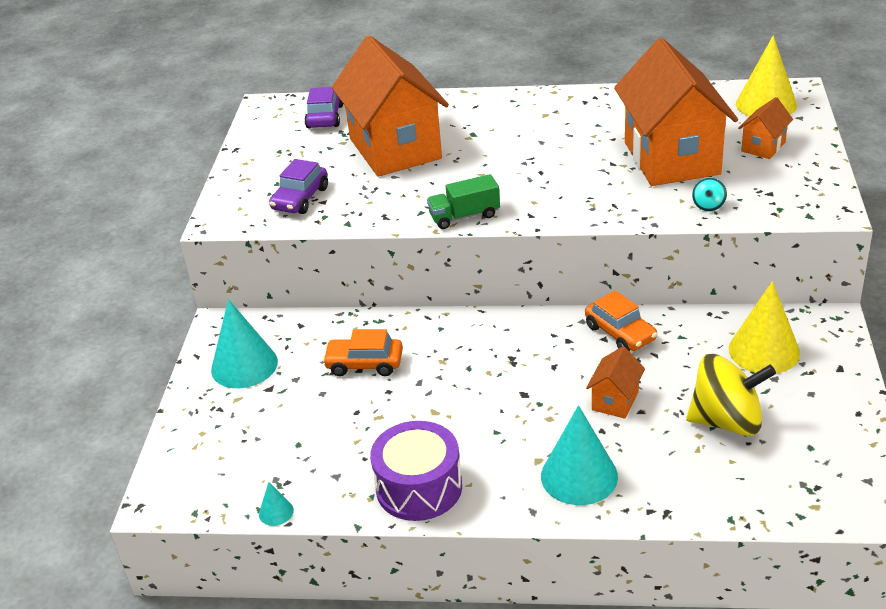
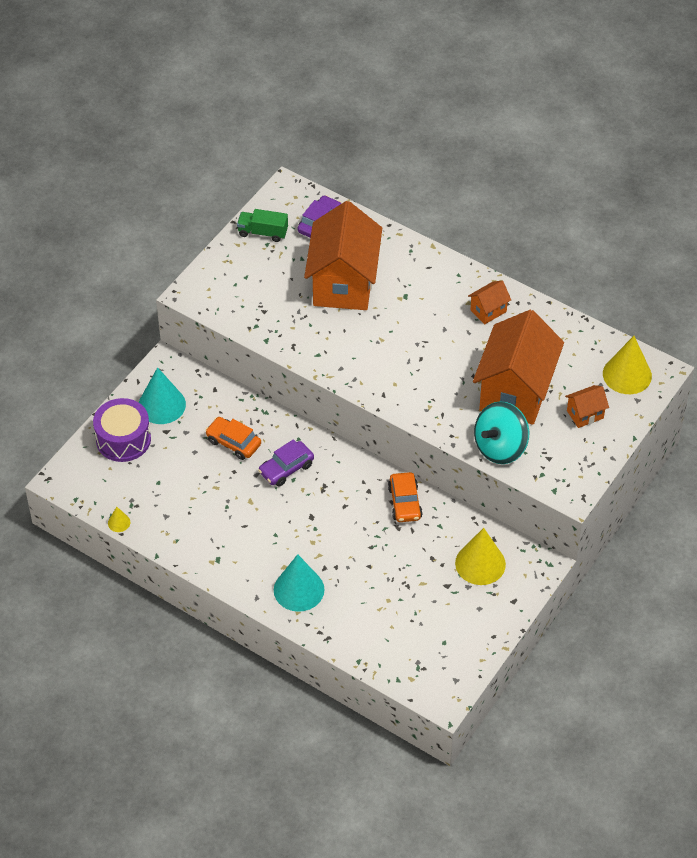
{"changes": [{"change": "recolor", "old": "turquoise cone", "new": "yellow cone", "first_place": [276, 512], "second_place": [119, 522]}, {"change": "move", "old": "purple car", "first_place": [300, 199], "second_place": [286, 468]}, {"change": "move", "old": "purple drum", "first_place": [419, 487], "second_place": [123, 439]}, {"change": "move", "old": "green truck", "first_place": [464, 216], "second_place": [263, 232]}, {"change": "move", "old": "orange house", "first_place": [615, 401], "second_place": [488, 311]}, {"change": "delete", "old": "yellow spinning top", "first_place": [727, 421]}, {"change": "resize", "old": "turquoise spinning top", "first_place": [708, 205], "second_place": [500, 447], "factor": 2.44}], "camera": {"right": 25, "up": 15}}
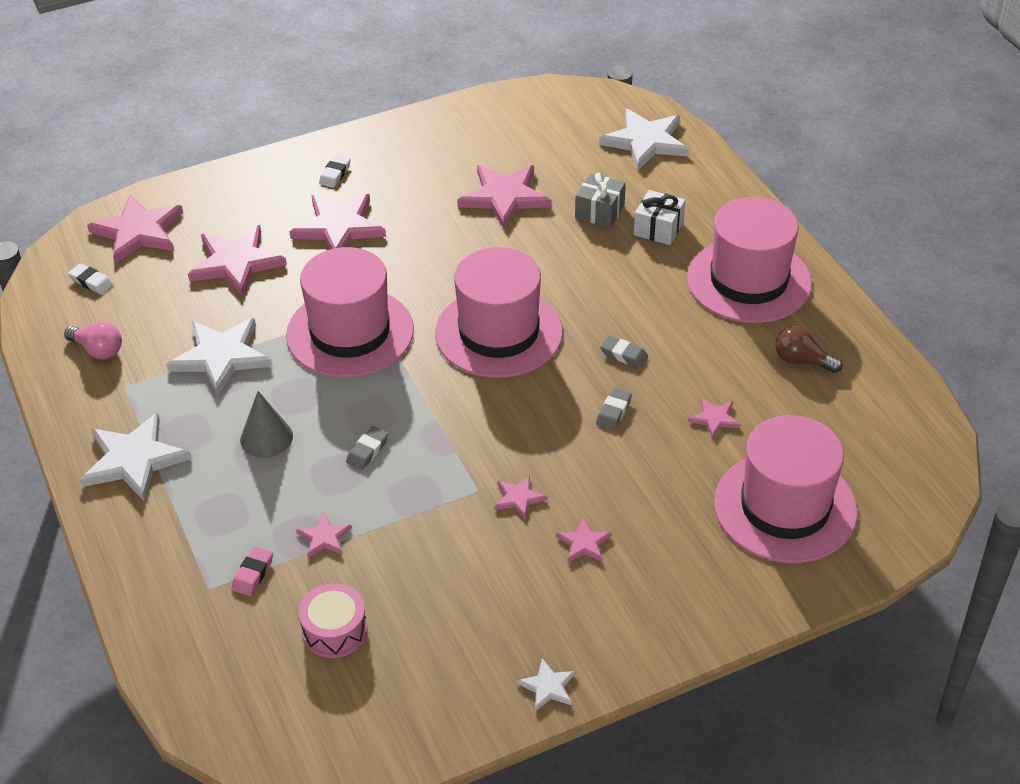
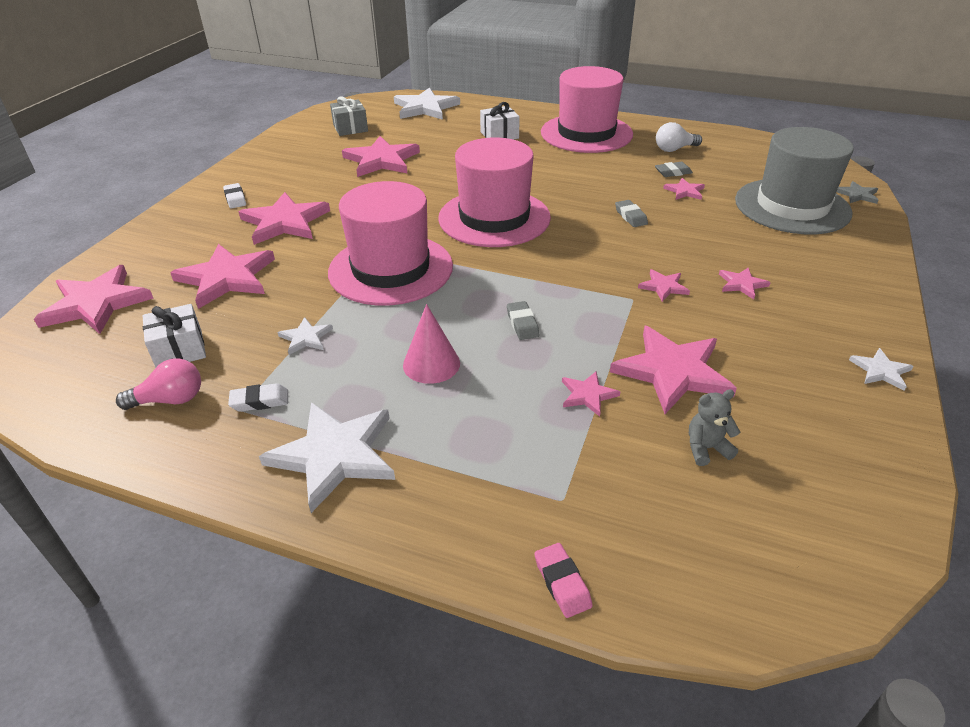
{"changes": [{"change": "move", "old": "white eraser", "first_place": [91, 282], "second_place": [260, 401]}, {"change": "resize", "old": "white star", "first_place": [221, 357], "second_place": [306, 338], "factor": 0.48}, {"change": "move", "old": "pink eraser", "first_place": [253, 574], "second_place": [562, 583]}, {"change": "recolor", "old": "grey cone", "new": "pink cone", "first_place": [266, 437], "second_place": [431, 364]}, {"change": "replace", "old": "pink drum", "new": "grey teddy bear", "first_place": [335, 630], "second_place": [706, 448]}, {"change": "move", "old": "grey gift", "first_place": [599, 211], "second_place": [350, 128]}, {"change": "move", "old": "grey eraser", "first_place": [623, 355], "second_place": [673, 172]}, {"change": "recolor", "old": "pink hat", "new": "grey hat", "first_place": [785, 507], "second_place": [792, 206]}, {"change": "recolor", "old": "brown light bulb", "new": "white light bulb", "first_place": [802, 361], "second_place": [674, 149]}, {"change": "insert", "new": "white gift", "second_place": [179, 350]}, {"change": "insert", "new": "pink star", "second_place": [672, 371]}, {"change": "insert", "new": "grey star", "second_place": [857, 195]}], "camera": {"right": -45, "up": -5}}
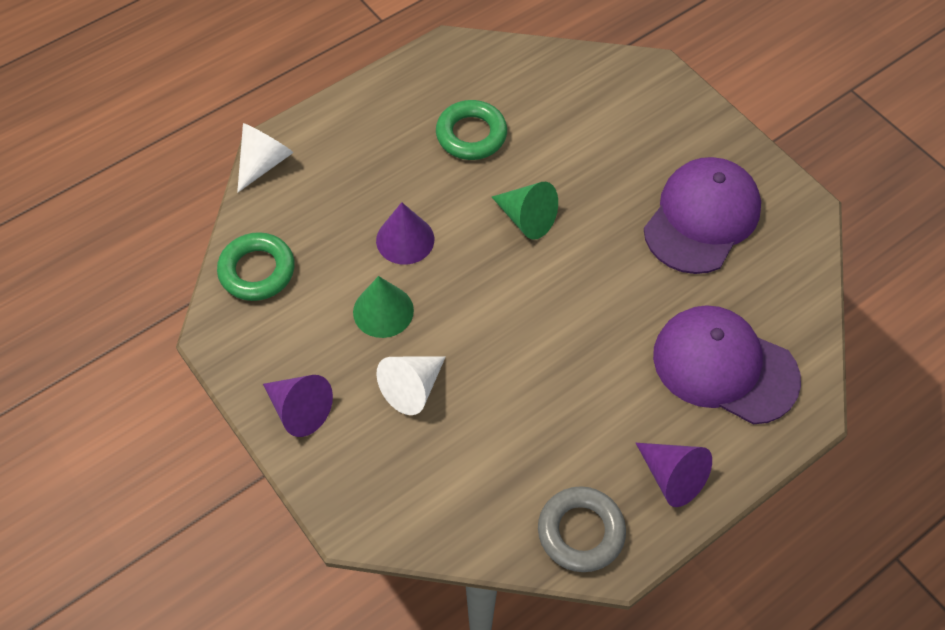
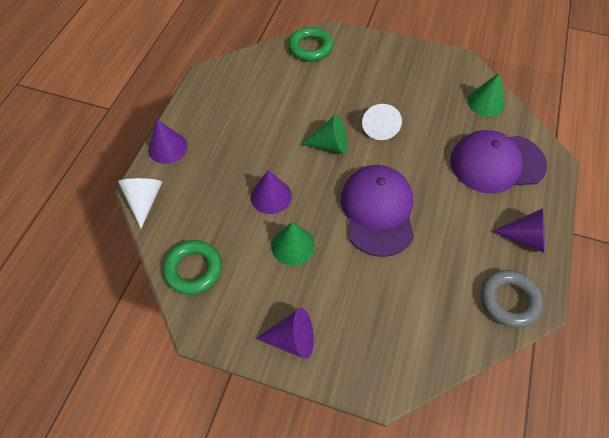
{"changes": [{"change": "move", "old": "white cone", "first_place": [412, 388], "second_place": [380, 126]}, {"change": "move", "old": "green ring", "first_place": [471, 135], "second_place": [310, 48]}, {"change": "move", "old": "purple cap", "first_place": [702, 218], "second_place": [378, 211]}, {"change": "insert", "new": "purple cone", "second_place": [167, 147]}, {"change": "insert", "new": "green cone", "second_place": [486, 102]}], "camera": {"right": -35, "up": 0}}
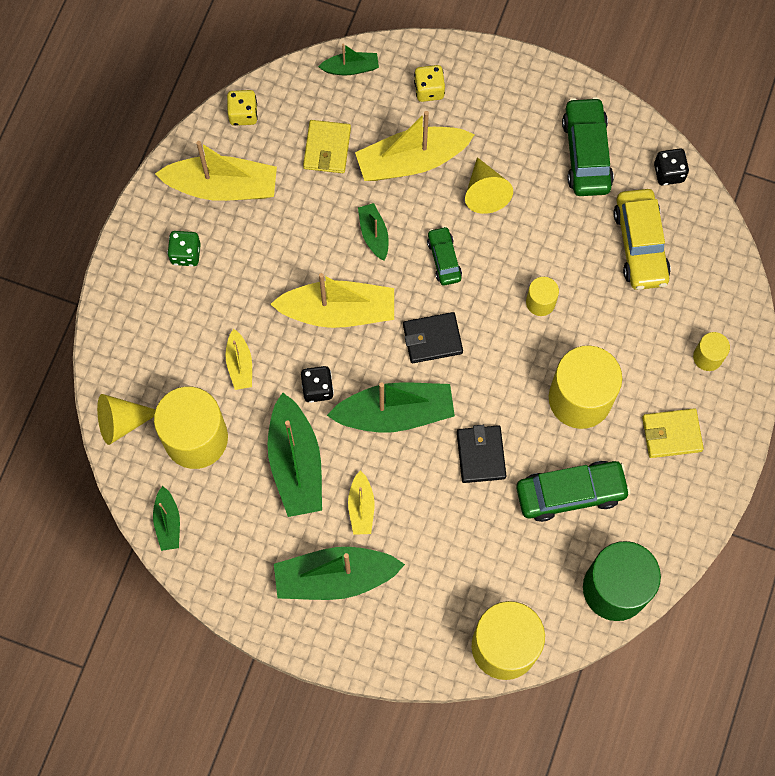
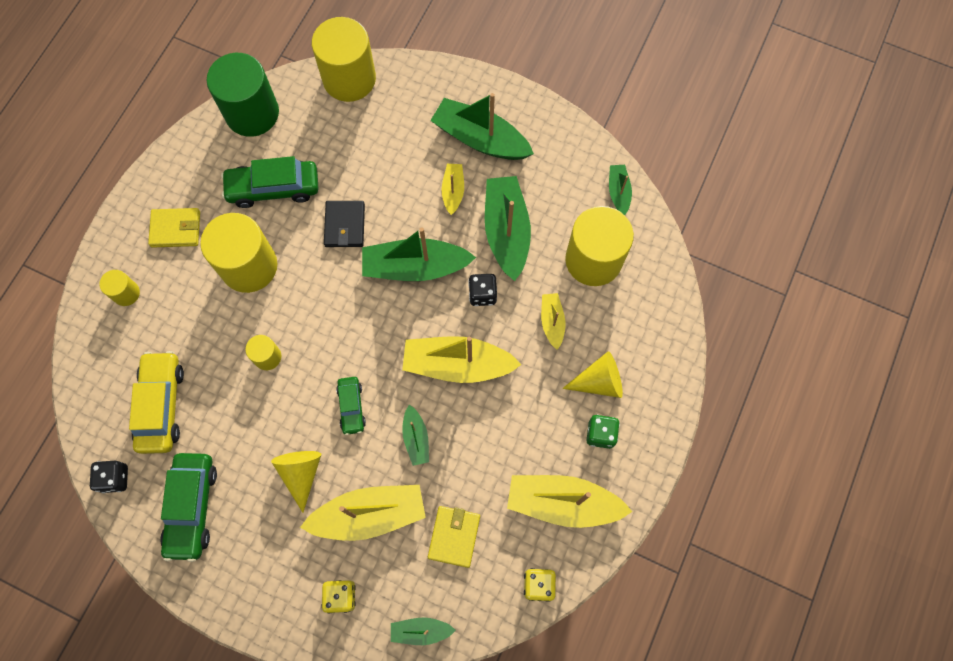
{"changes": [{"change": "move", "old": "yellow cone", "first_place": [122, 422], "second_place": [599, 381]}, {"change": "rotate", "old": "green boat", "first_place": [335, 577], "second_place": [480, 139], "degrees": -150}, {"change": "delete", "old": "black wallet", "first_place": [432, 339]}], "camera": {"right": -175, "up": 0}}
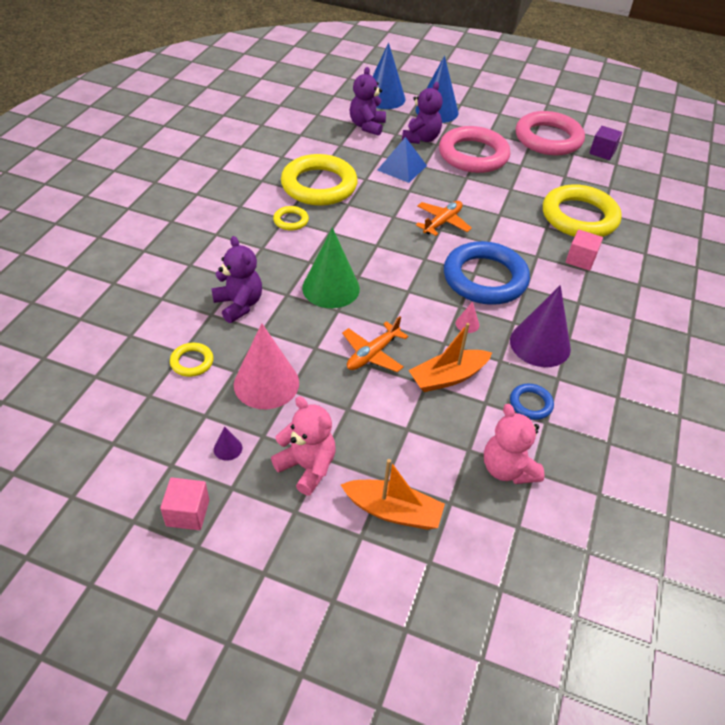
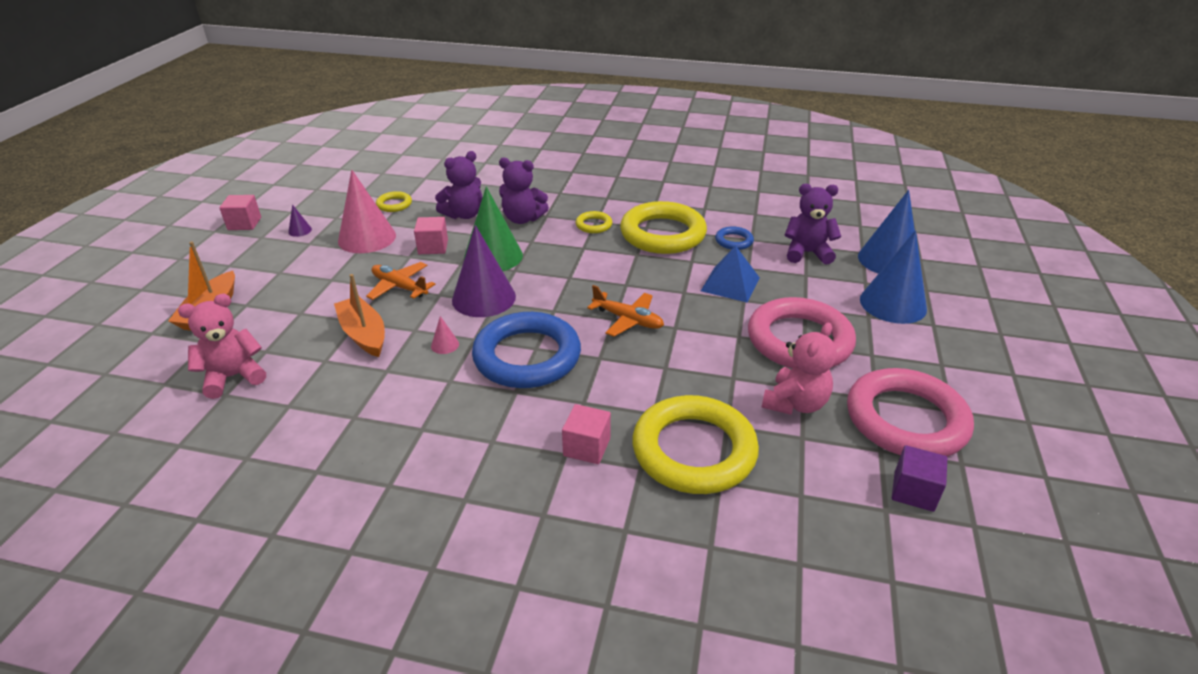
{"changes": [{"change": "move", "old": "pink teddy bear", "first_place": [307, 467], "second_place": [795, 403]}, {"change": "move", "old": "purple teddy bear", "first_place": [421, 138], "second_place": [522, 219]}, {"change": "move", "old": "purple cone", "first_place": [540, 344], "second_place": [484, 298]}, {"change": "move", "old": "blue ring", "first_place": [530, 404], "second_place": [734, 241]}, {"change": "insert", "new": "pink cube", "second_place": [433, 247]}], "camera": {"right": 85, "up": -10}}
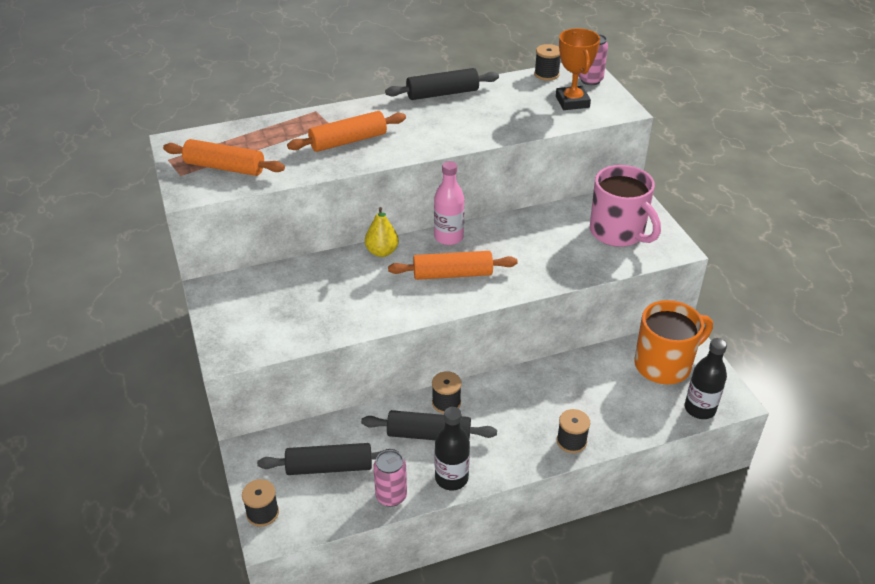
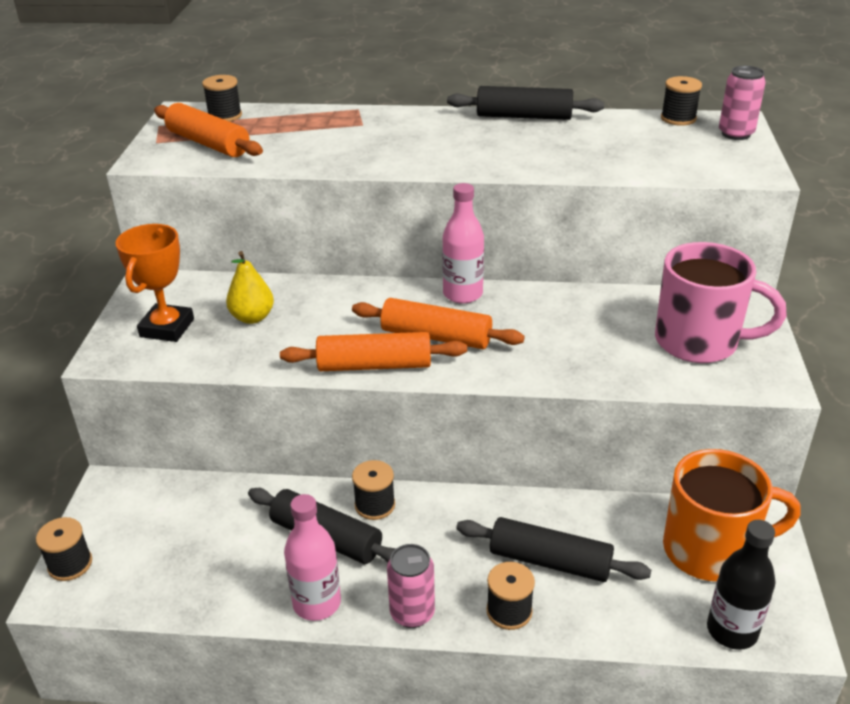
{"changes": [{"change": "move", "old": "black rolling pin", "first_place": [329, 467], "second_place": [550, 561]}, {"change": "move", "old": "orange rolling pin", "first_place": [348, 141], "second_place": [374, 365]}, {"change": "move", "old": "yellow pear", "first_place": [382, 252], "second_place": [252, 317]}, {"change": "move", "old": "pink can", "first_place": [391, 496], "second_place": [412, 613]}, {"change": "recolor", "old": "black bottle", "new": "pink bottle", "first_place": [451, 478], "second_place": [317, 603]}, {"change": "move", "old": "orange trophy", "first_place": [572, 102], "second_place": [167, 328]}, {"change": "rotate", "old": "pink mug", "first_place": [618, 233], "second_place": [699, 342], "degrees": -60}, {"change": "insert", "new": "black spool", "second_place": [225, 116]}], "camera": {"right": 25, "up": -5}}
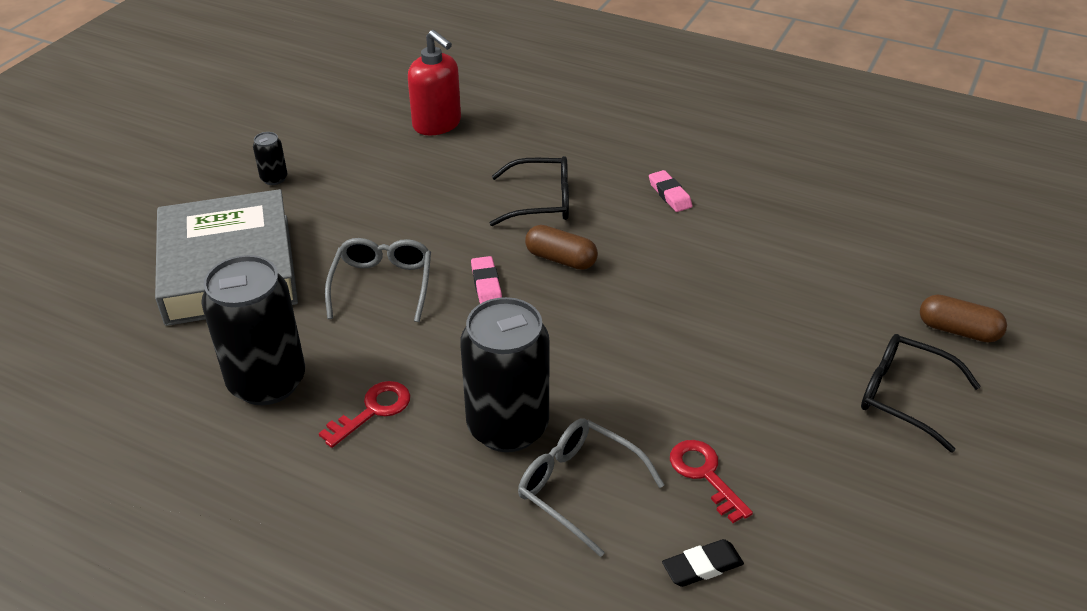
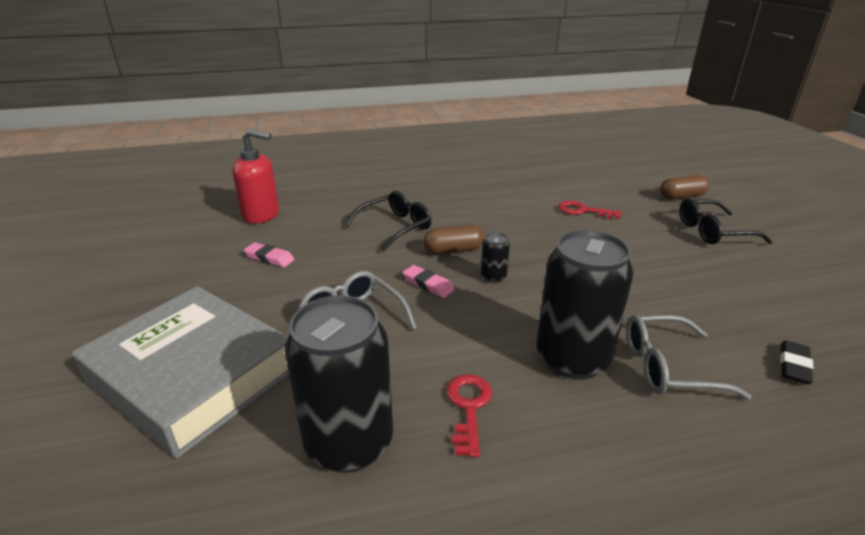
{"changes": [{"change": "move", "old": "black can", "first_place": [274, 178], "second_place": [493, 277]}, {"change": "move", "old": "pink eraser", "first_place": [669, 194], "second_place": [269, 258]}, {"change": "move", "old": "red key", "first_place": [705, 475], "second_place": [583, 211]}], "camera": {"right": -40, "up": -10}}
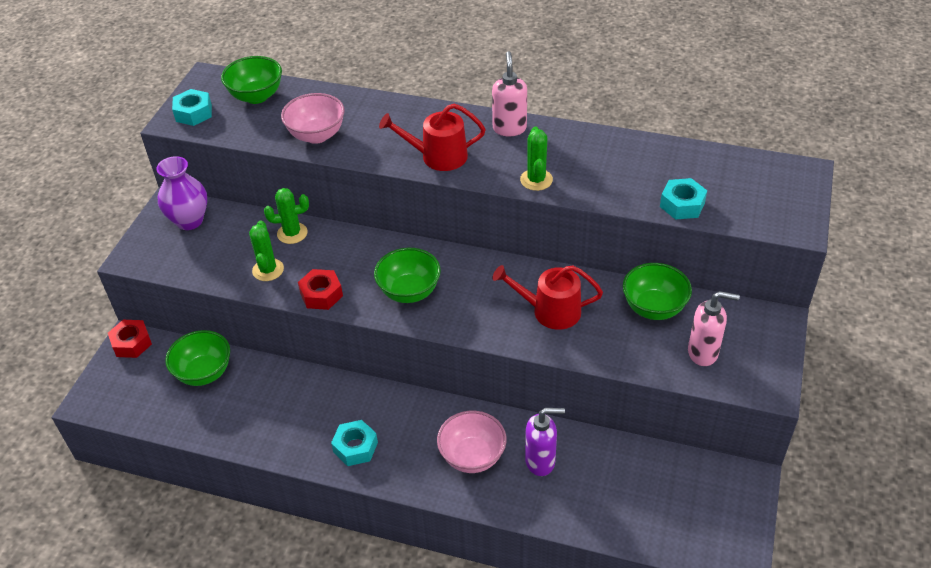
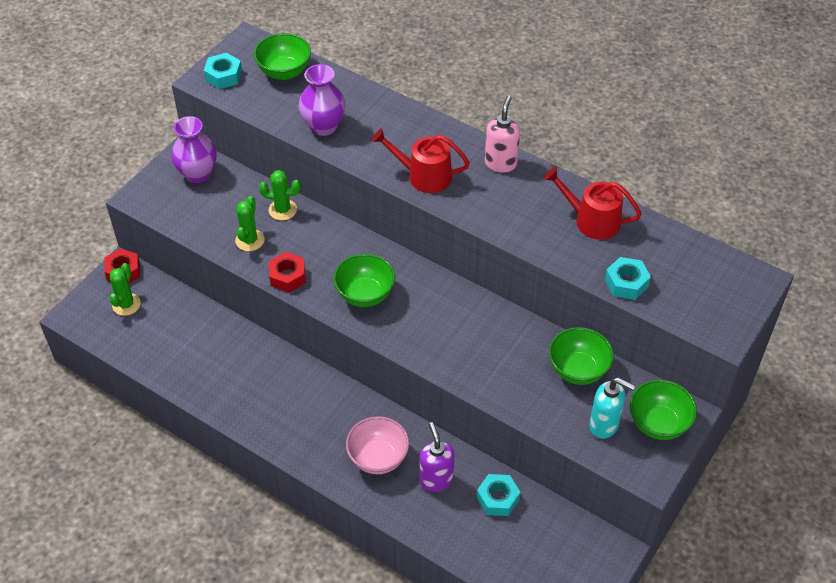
{"changes": [{"change": "move", "old": "green bowl", "first_place": [204, 373], "second_place": [658, 423]}, {"change": "replace", "old": "pink bowl", "new": "purple vase", "first_place": [316, 135], "second_place": [323, 126]}, {"change": "move", "old": "turquoise nut", "first_place": [355, 447], "second_place": [498, 498]}, {"change": "move", "old": "red watering can", "first_place": [550, 311], "second_place": [592, 220]}, {"change": "move", "old": "green cactus", "first_place": [536, 180], "second_place": [126, 304]}, {"change": "rotate", "old": "purple soap dispenser", "first_place": [540, 461], "second_place": [436, 479], "degrees": -120}, {"change": "recolor", "old": "pink soap dispenser", "new": "turquoise soap dispenser", "first_place": [703, 353], "second_place": [604, 425]}], "camera": {"right": 15, "up": 5}}
